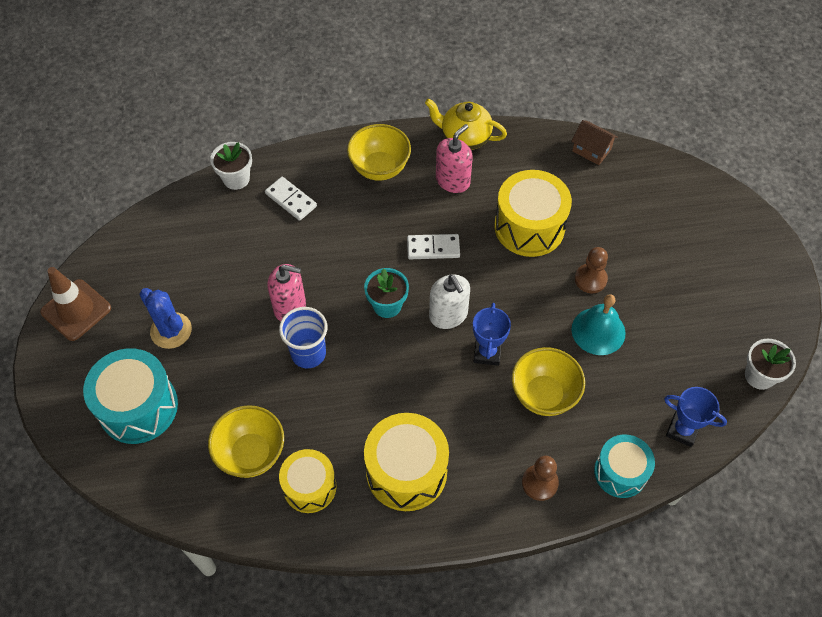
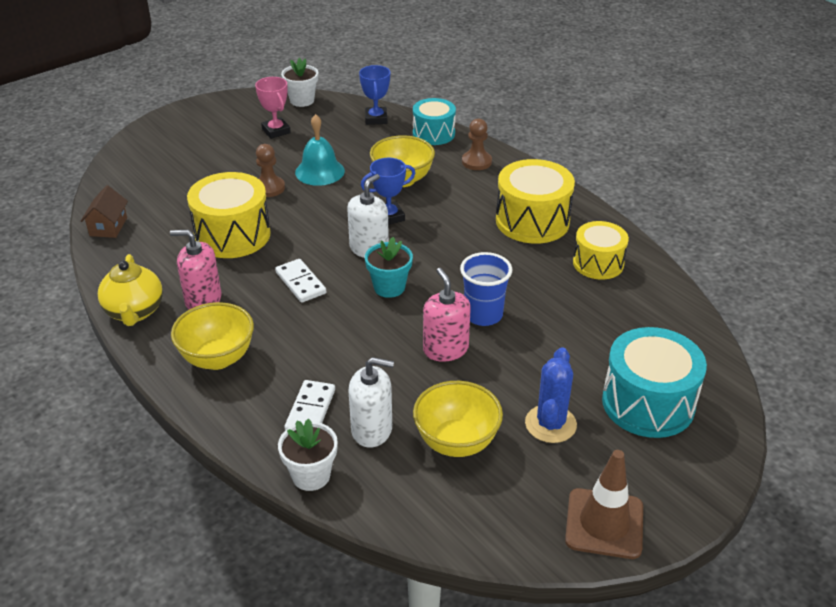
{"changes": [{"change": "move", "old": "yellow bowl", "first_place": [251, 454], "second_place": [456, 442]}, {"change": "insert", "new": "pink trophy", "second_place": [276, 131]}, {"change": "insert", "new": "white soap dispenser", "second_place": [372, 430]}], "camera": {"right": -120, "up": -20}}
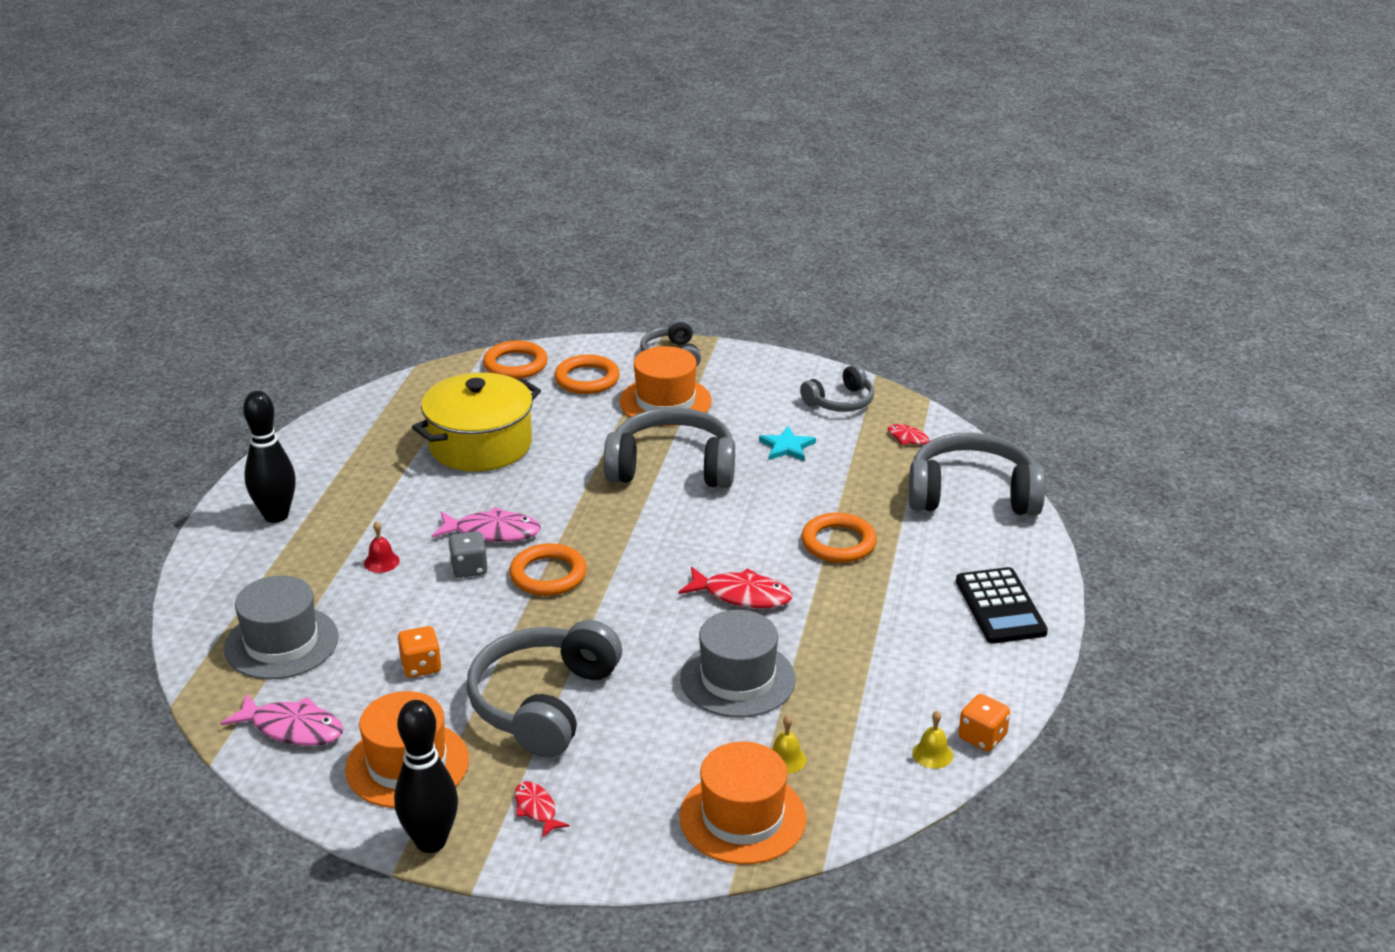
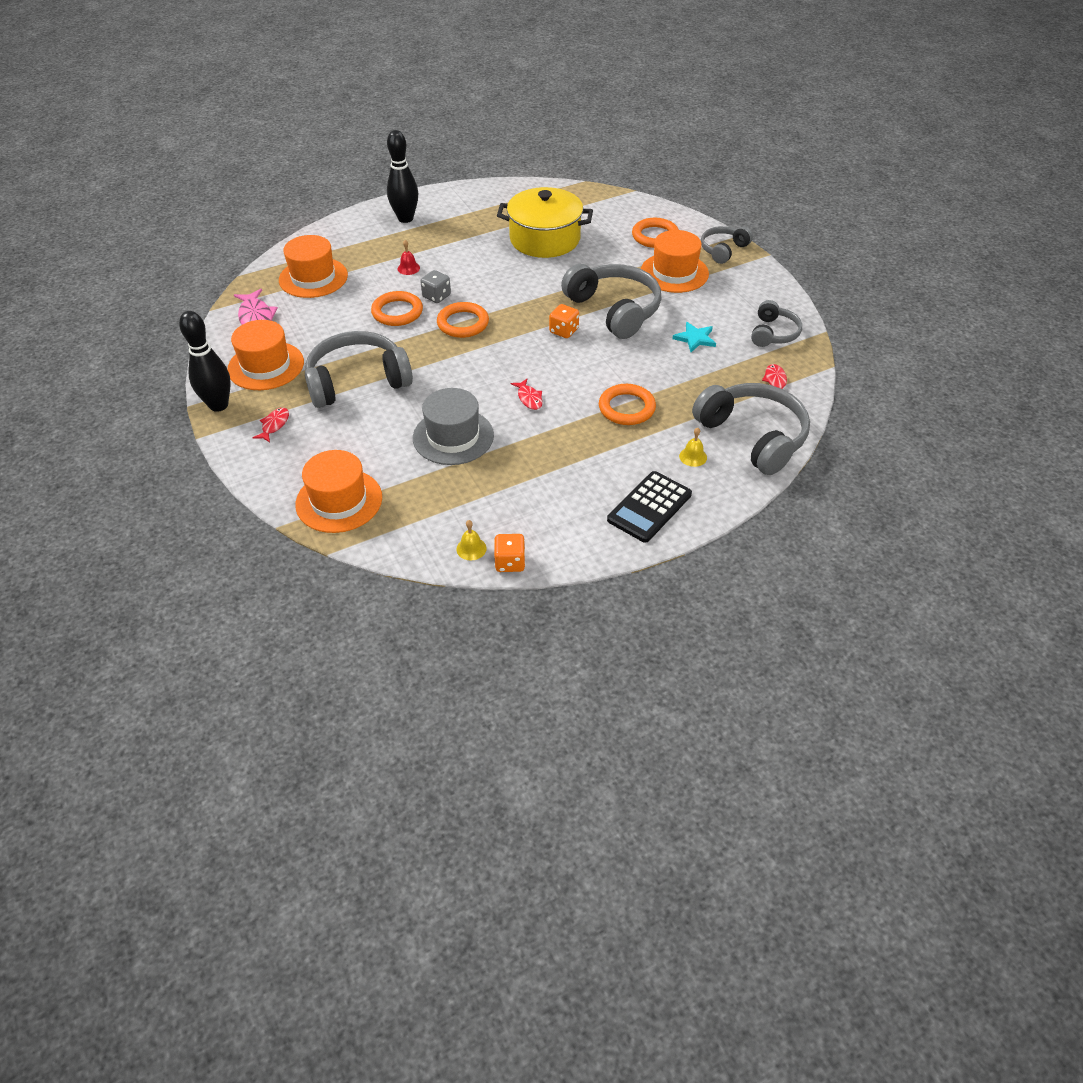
{"changes": [{"change": "recolor", "old": "grey hat", "new": "orange hat", "first_place": [281, 643], "second_place": [313, 278]}, {"change": "move", "old": "orange dice", "first_place": [421, 666], "second_place": [564, 331]}, {"change": "delete", "old": "pink fish", "first_place": [492, 532]}, {"change": "move", "old": "orange ring", "first_place": [515, 364], "second_place": [397, 312]}, {"change": "resize", "old": "red fish", "first_place": [741, 595], "second_place": [529, 398], "factor": 0.59}, {"change": "move", "old": "yellow bell", "first_place": [786, 759], "second_place": [693, 456]}, {"change": "rotate", "old": "grey headphones", "first_place": [840, 402], "second_place": [773, 333], "degrees": -90}], "camera": {"right": 50, "up": 15}}
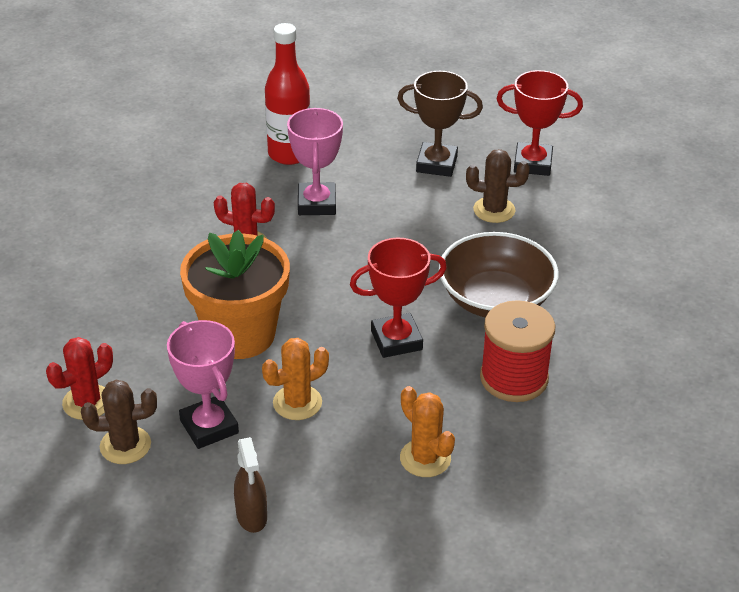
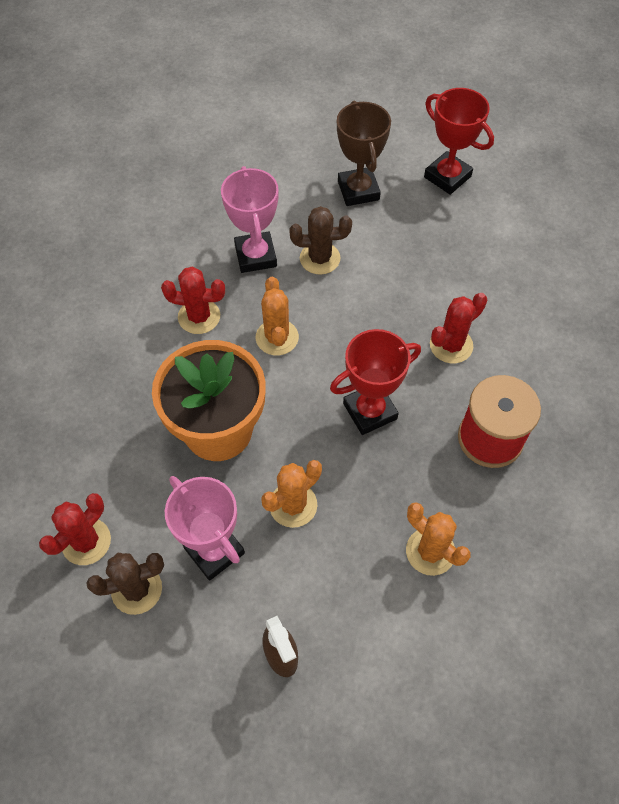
{"changes": [{"change": "delete", "old": "red bottle", "first_place": [289, 154]}, {"change": "rotate", "old": "brown trophy", "first_place": [436, 164], "second_place": [358, 190], "degrees": 75}, {"change": "replace", "old": "brown bowl", "new": "red cactus", "first_place": [495, 299], "second_place": [451, 345]}, {"change": "move", "old": "brown cactus", "first_place": [494, 210], "second_place": [320, 258]}, {"change": "rotate", "old": "red trophy", "first_place": [532, 163], "second_place": [447, 177], "degrees": 45}, {"change": "insert", "new": "orange cactus", "second_place": [277, 337]}], "camera": {"right": -10, "up": 20}}
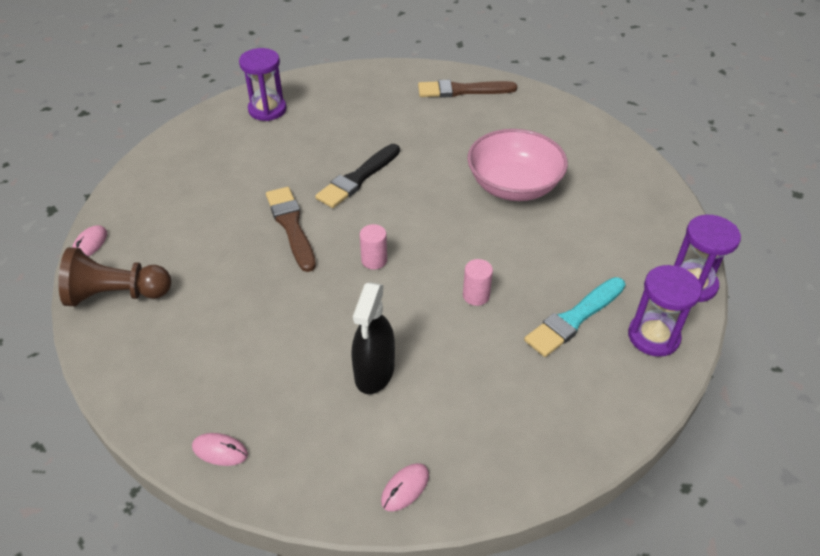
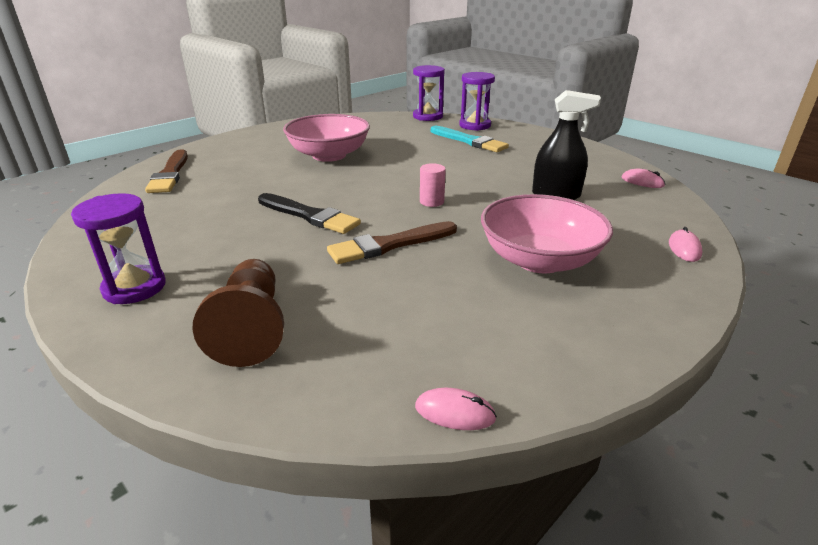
{"changes": [{"change": "move", "old": "brown pawn", "first_place": [117, 294], "second_place": [251, 328]}, {"change": "delete", "old": "pink cylinder", "first_place": [476, 295]}, {"change": "insert", "new": "pink bowl", "second_place": [539, 260]}], "camera": {"right": -95, "up": -15}}
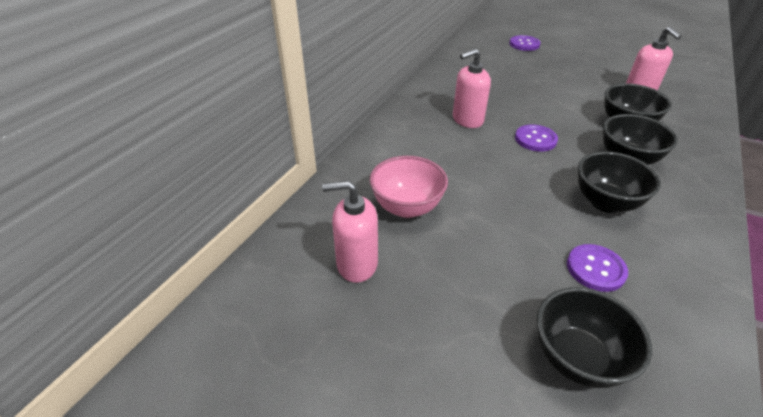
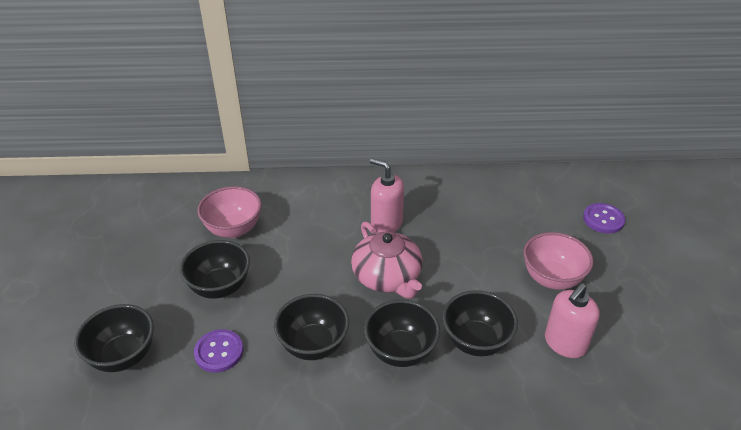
{"changes": [{"change": "delete", "old": "pink soap dispenser", "first_place": [356, 264]}, {"change": "replace", "old": "purple button", "new": "pink teapot", "first_place": [535, 139], "second_place": [387, 277]}, {"change": "insert", "new": "black bowl", "second_place": [220, 287]}, {"change": "insert", "new": "pink bowl", "second_place": [552, 278]}], "camera": {"right": 60, "up": 0}}
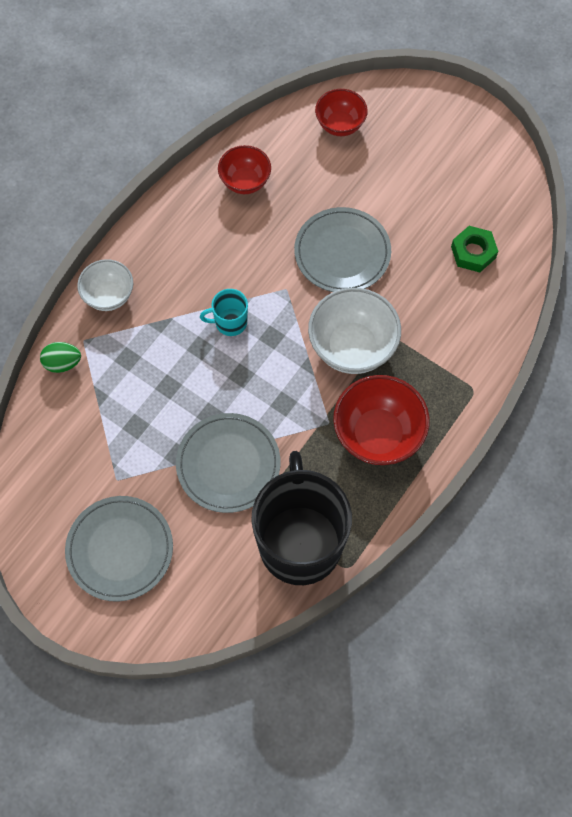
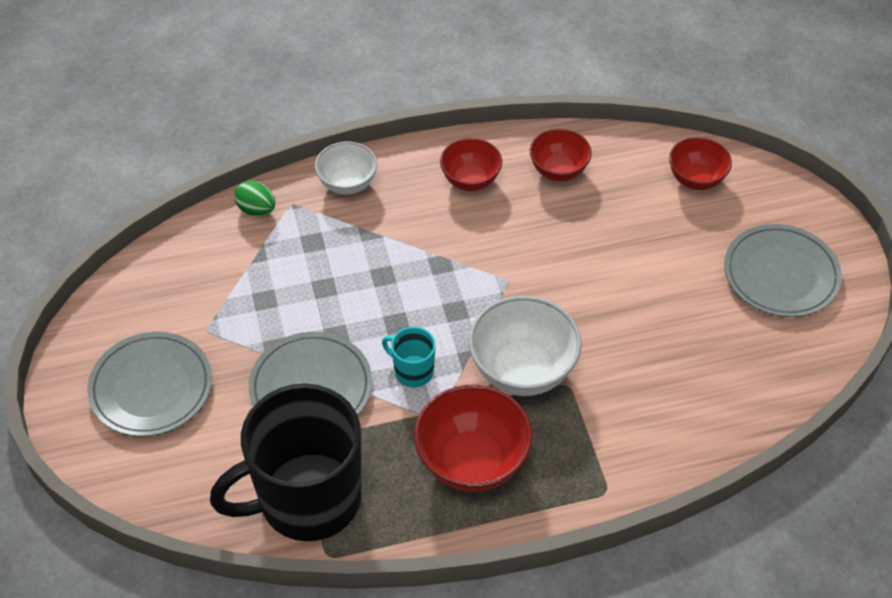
{"changes": [{"change": "move", "old": "turquoise mug", "first_place": [230, 322], "second_place": [412, 371]}, {"change": "rotate", "old": "black mug", "first_place": [300, 542], "second_place": [307, 500], "degrees": -150}, {"change": "move", "old": "grey plate", "first_place": [342, 253], "second_place": [781, 274]}, {"change": "delete", "old": "green nut", "first_place": [473, 252]}, {"change": "insert", "new": "red bowl", "second_place": [470, 180]}], "camera": {"right": 40, "up": -15}}
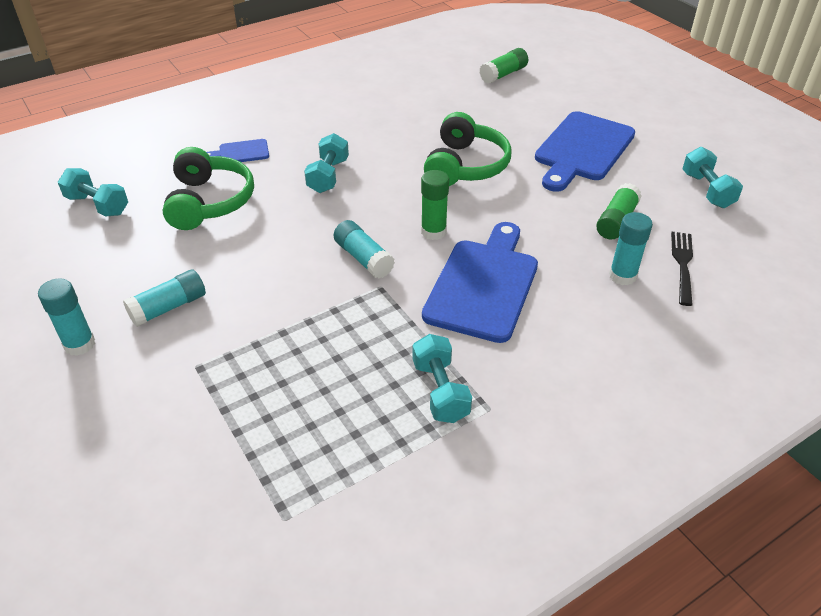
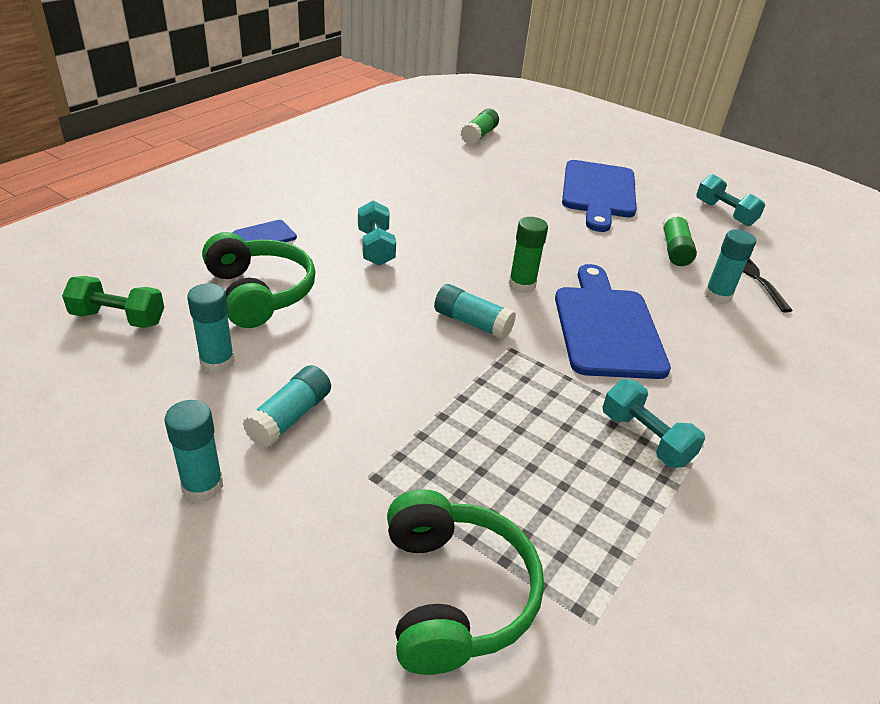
{"changes": [{"change": "recolor", "old": "turquoise dumbbell", "new": "green dumbbell", "first_place": [98, 205], "second_place": [118, 318]}, {"change": "move", "old": "green headphones", "first_place": [465, 166], "second_place": [454, 594]}, {"change": "insert", "new": "turquoise glue stick", "second_place": [217, 362]}], "camera": {"right": -25, "up": -5}}
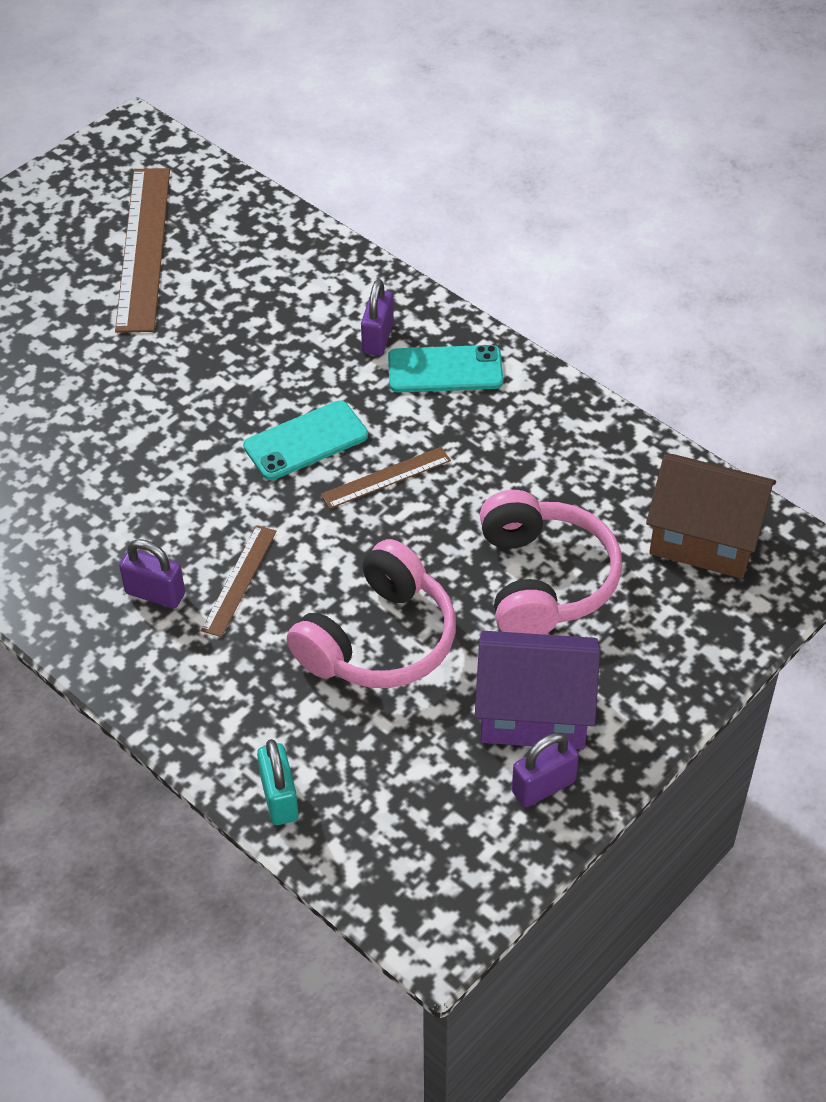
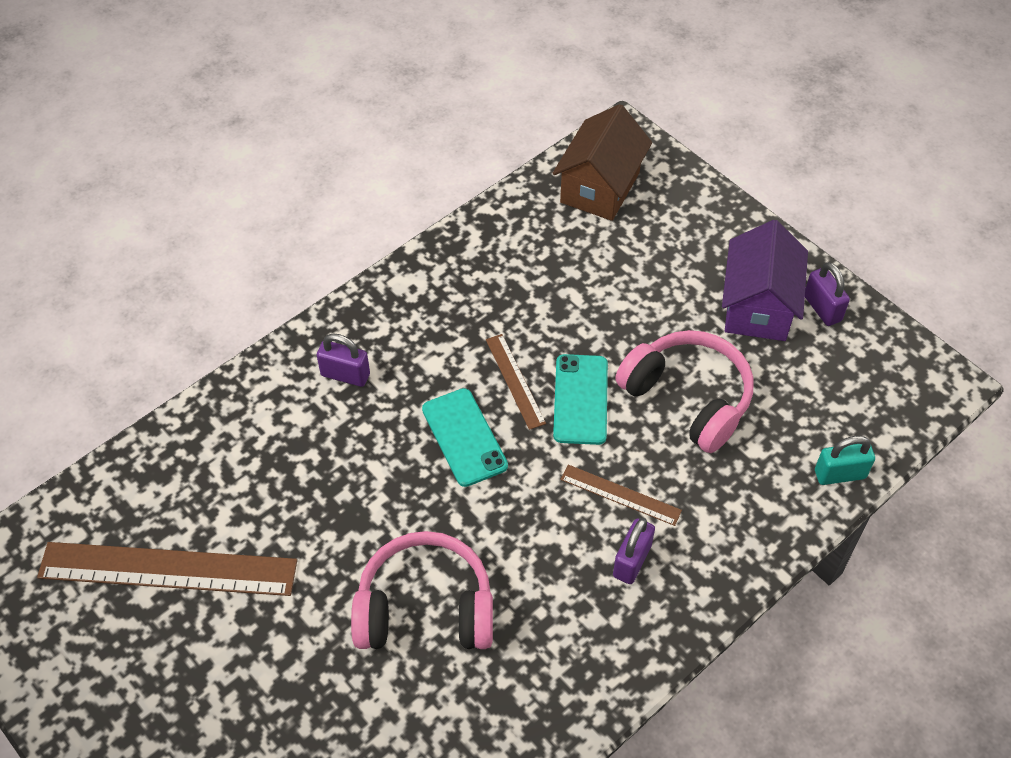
{"changes": [{"change": "move", "old": "turquoise phone", "first_place": [445, 370], "second_place": [580, 399]}, {"change": "move", "old": "pink headphones", "first_place": [543, 580], "second_place": [425, 608]}], "camera": {"right": -85, "up": 5}}
